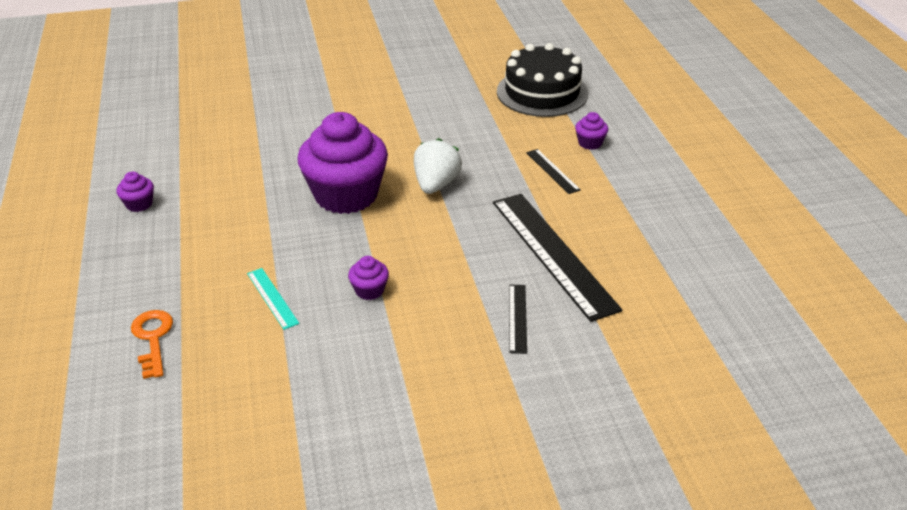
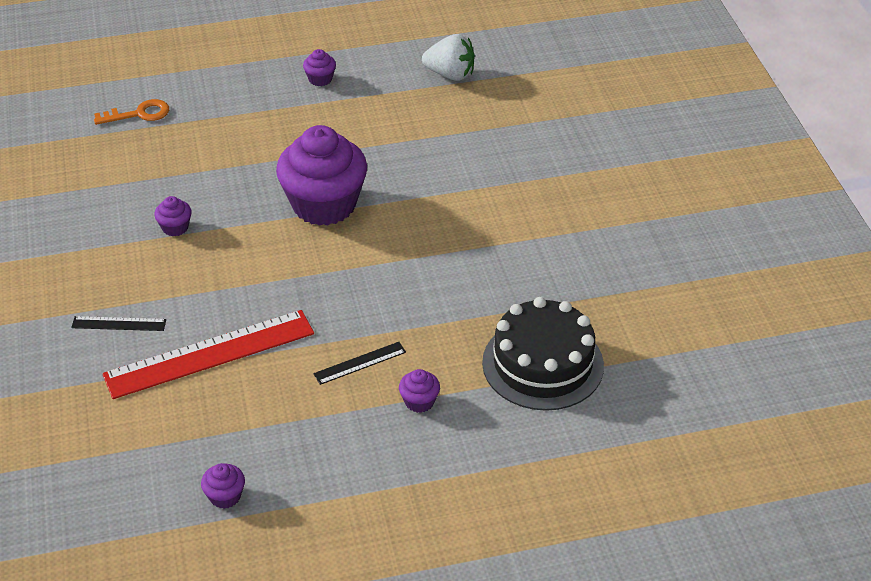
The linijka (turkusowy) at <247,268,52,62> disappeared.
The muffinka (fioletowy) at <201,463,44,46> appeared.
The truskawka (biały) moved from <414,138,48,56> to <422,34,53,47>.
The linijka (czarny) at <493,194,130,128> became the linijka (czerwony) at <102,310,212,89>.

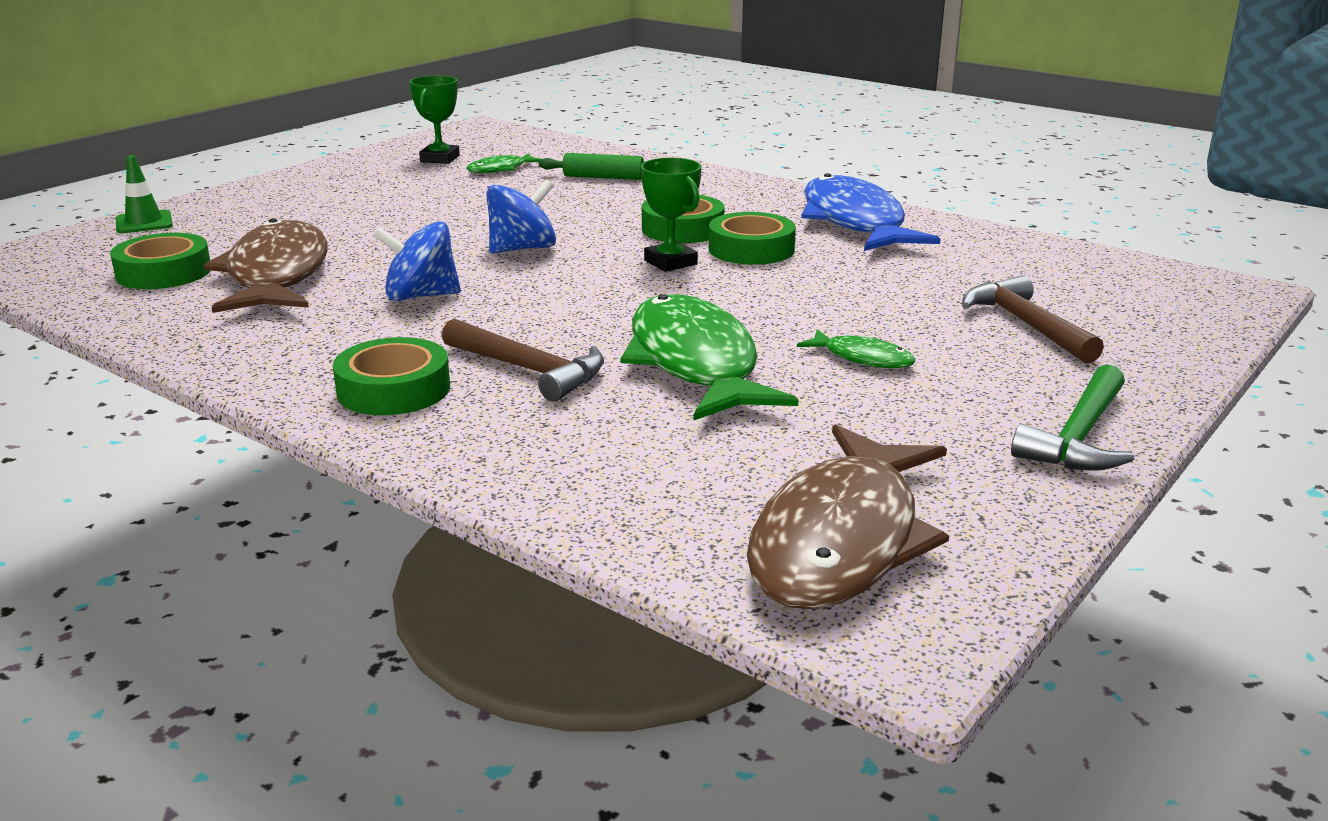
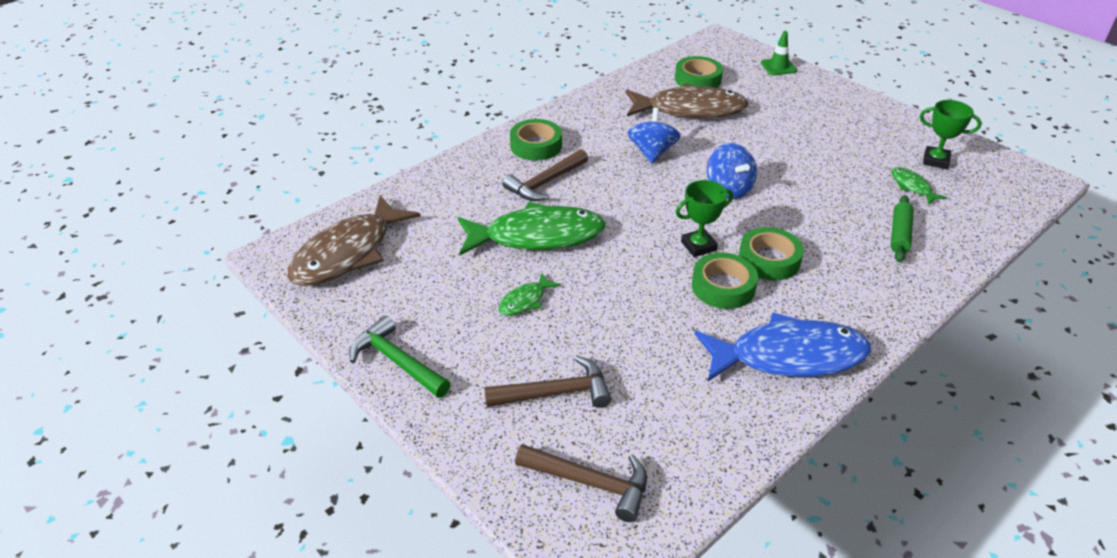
The młotek (brązowy) at <515,444,132,78> appeared.
The ryba (brązowy) at <747,424,202,185> turned 90 degrees counterclockwise.

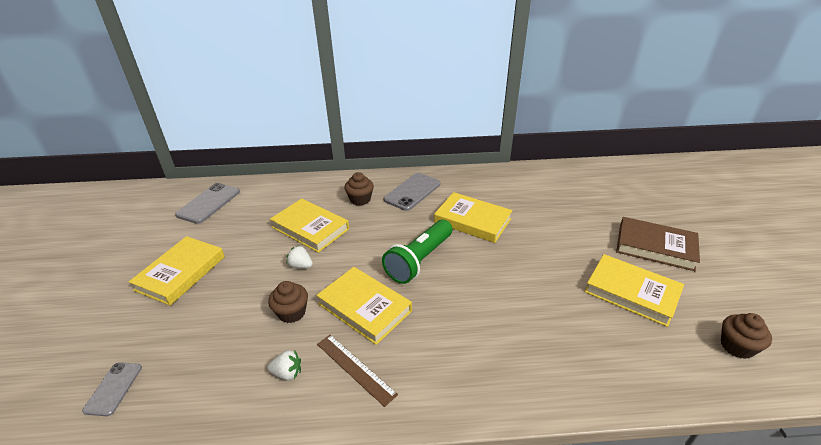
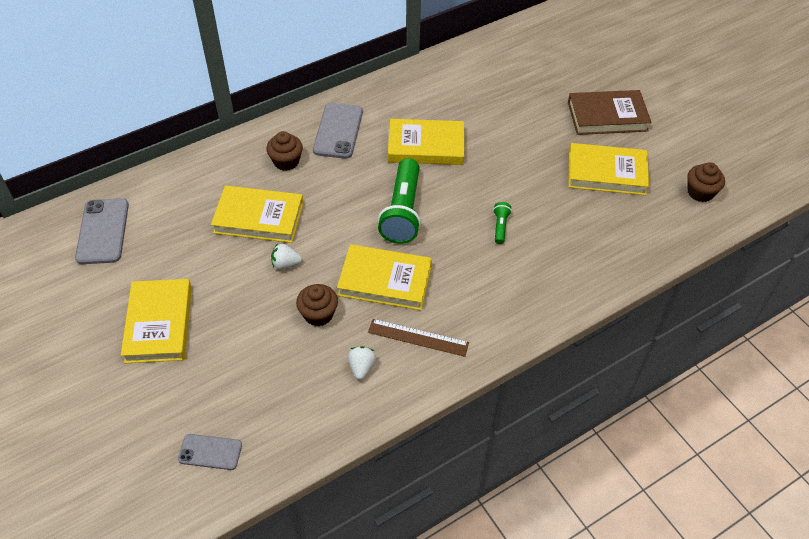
The latarka (zielony) at <493,202,19,42> appeared.
The telefon (szary) at <82,362,60,54> turned 60 degrees counterclockwise.
The truskawka (biały) at <267,350,34,30> turned 60 degrees counterclockwise.

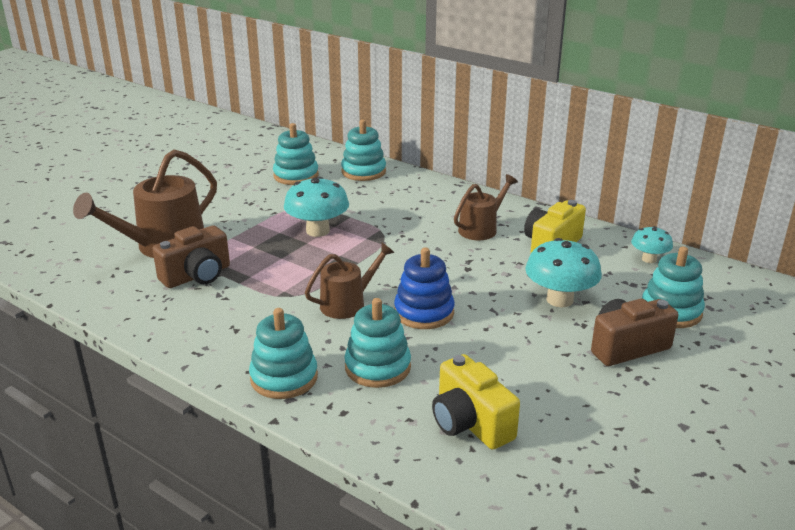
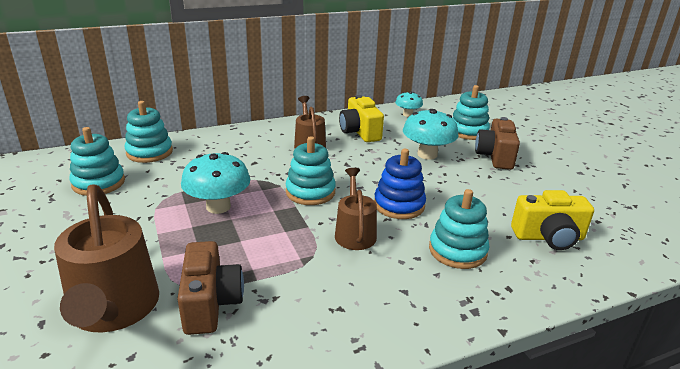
The zabawka nakładanka (turkusowy) moved from <249,308,69,91> to <286,136,50,69>.

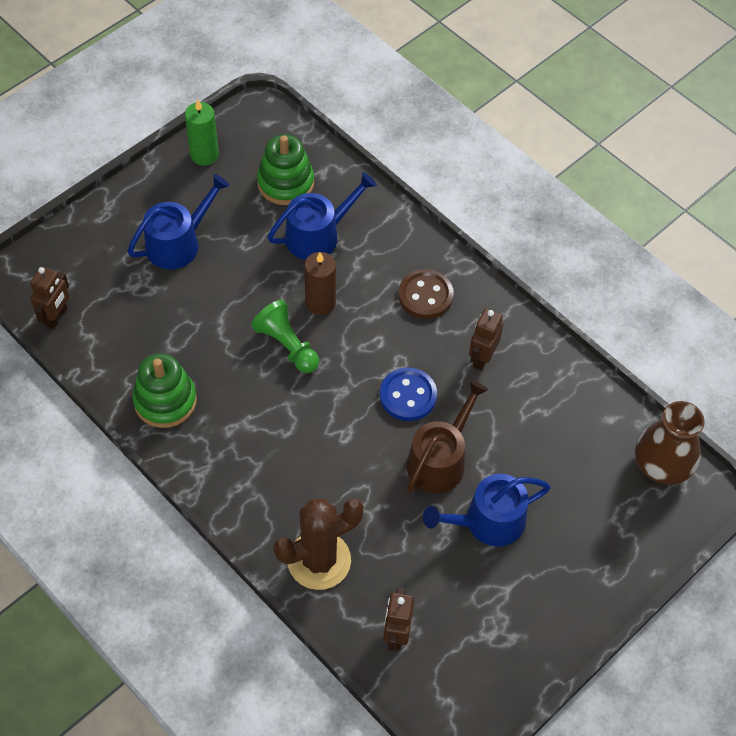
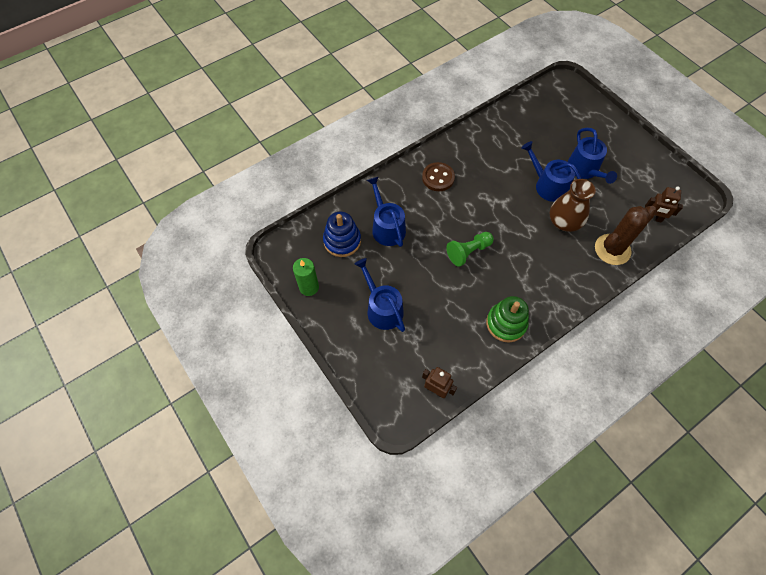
The świeca (brązowy) at <304,252,32,63> disappeared.
The guzik (niebieski) at <380,367,57,54> disappeared.
The robot (brązowy) at <469,308,34,63> disappeared.
The wazon (brązowy) moved from <635,401,70,84> to <550,179,46,53>.
The zabawka nakładanka (zielony) at <257,135,57,70> became the zabawka nakładanka (niebieski) at <323,212,38,45>.
The konewka (brązowy) at <407,380,81,113> became the konewka (niebieski) at <521,141,60,61>.
The kaktus (brązowy) at <273,498,91,92> turned 75 degrees clockwise.

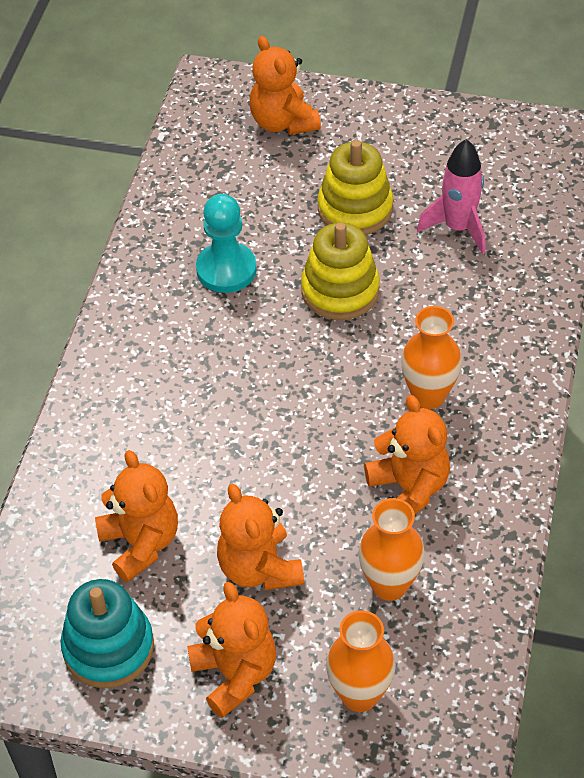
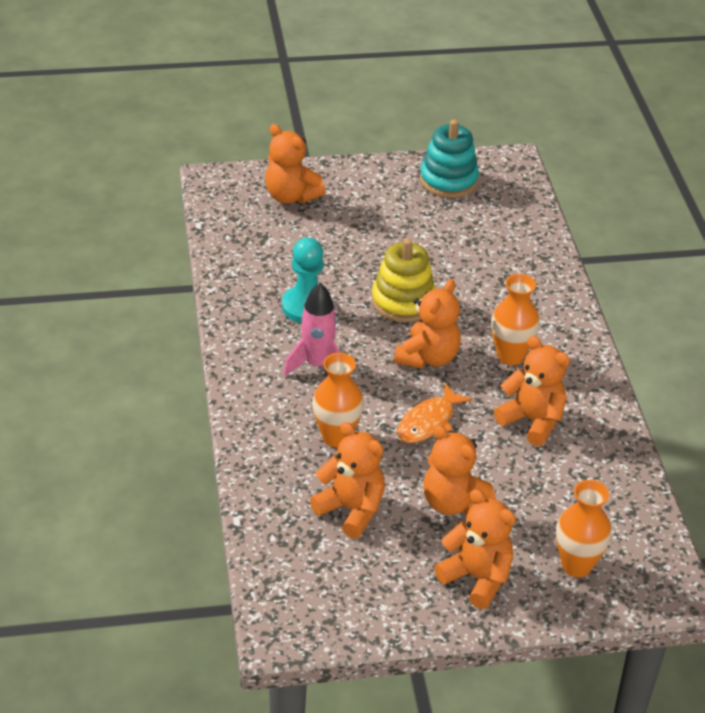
The zabawka nakładanka (żółty) at <318,140,75,95> disappeared.
The miś (pomarańczowy) at <394,279,67,90> appeared.
The ryba (pomarańczowy) at <397,383,75,60> appeared.
The zabawka nakładanka (turkusowy) moved from <61,579,93,109> to <420,119,59,79>.
The wazon (pomarańczowy) moved from <358,498,67,103> to <312,353,52,94>.
The rakieta (różowy) moved from <417,139,69,116> to <283,282,58,94>.

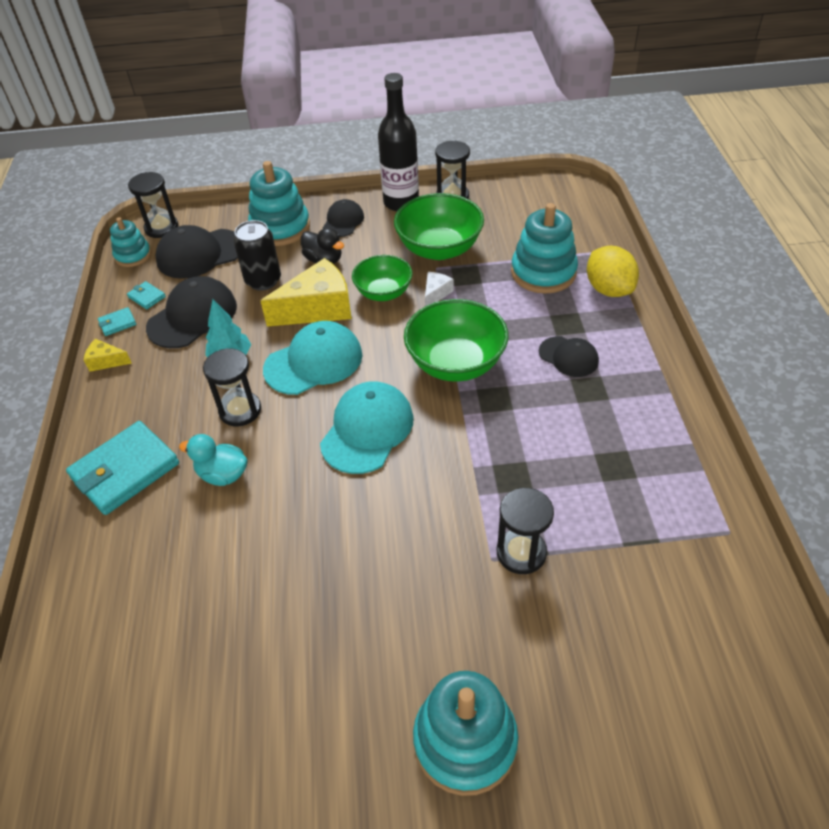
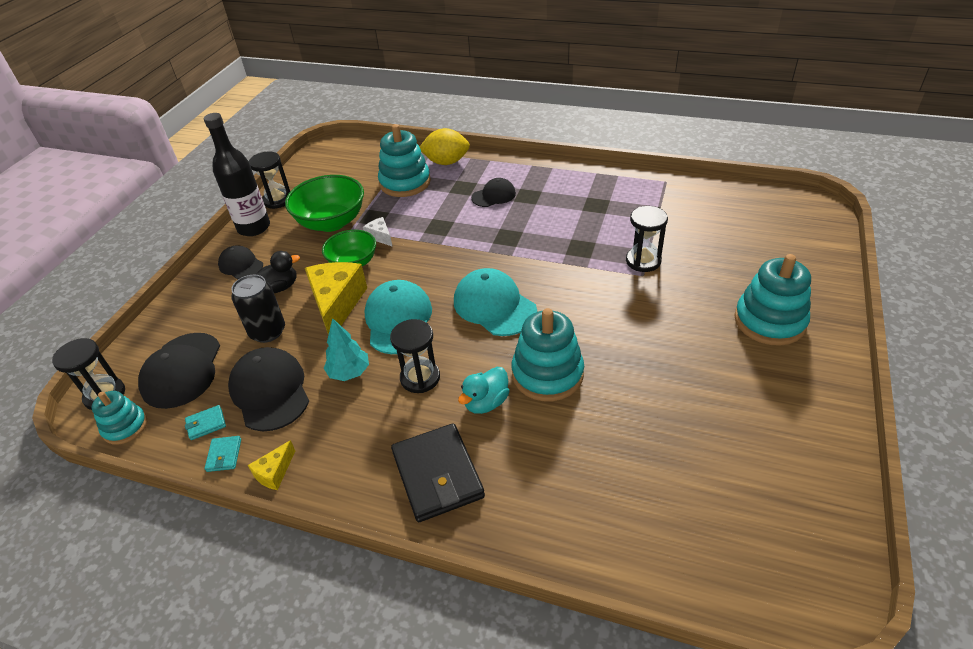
The miska (zielony) at <404,299,104,83> disappeared.
The zabawka nakładanka (turkusowy) moved from <248,161,62,85> to <511,308,73,93>.
The portfel (turkusowy) at <66,421,113,94> became the portfel (czarny) at <391,423,94,99>.

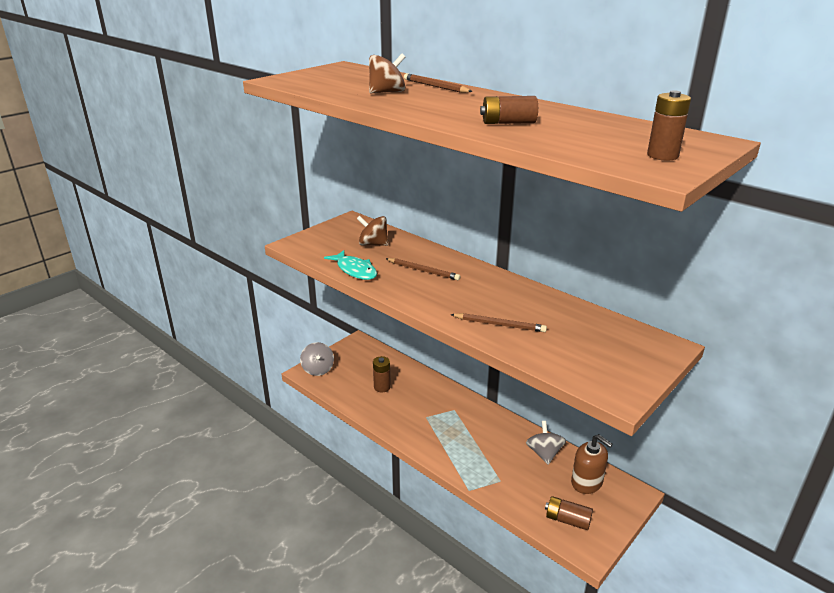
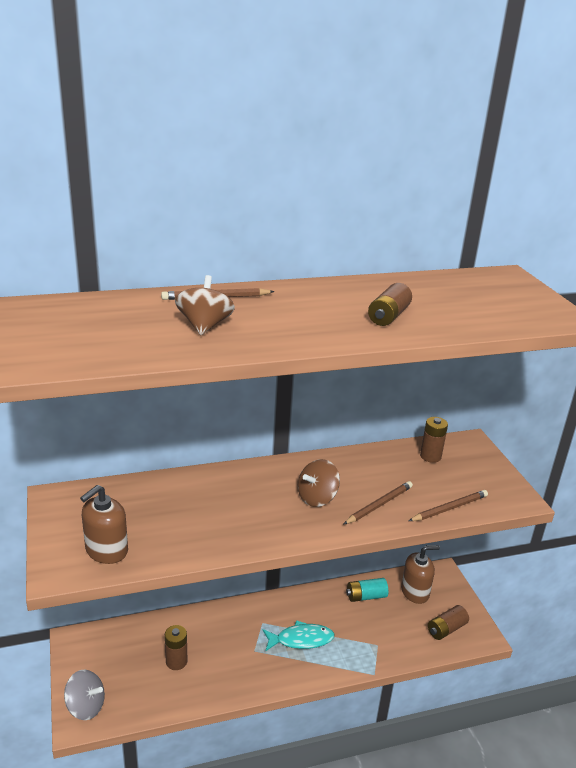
The dozownik mydła (brązowy) at <80,485,48,79> appeared.
The ryba (turkusowy) moved from <324,250,53,30> to <263,620,72,32>.
The bączek (brązowy) moved from <357,216,31,30> to <298,459,42,48>.
The ołówek (brązowy) moved from <385,258,76,22> to <409,490,79,31>.
The bateria (brązowy) moved from <647,90,44,71> to <420,417,28,46>.
The bączek (szary) at <526,421,40,43> was replaced by the bateria (turkusowy) at <346,578,42,24>.

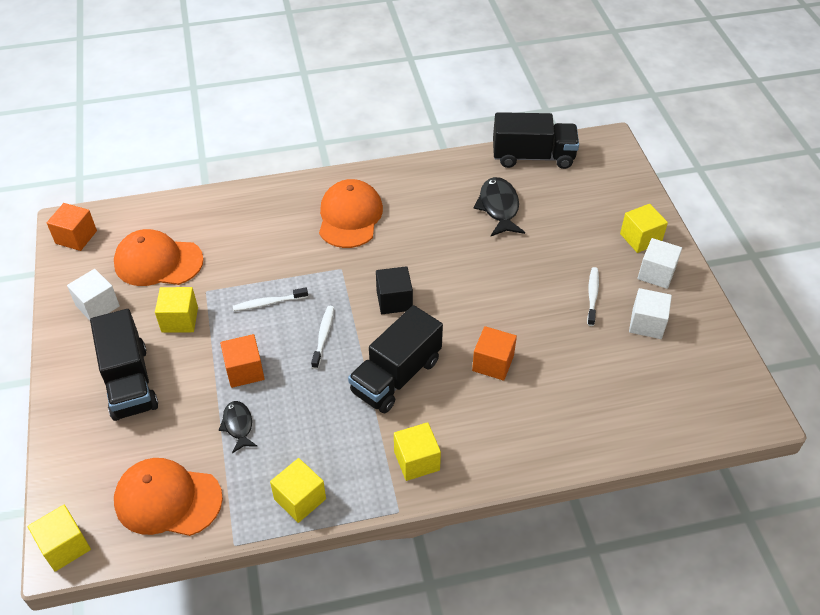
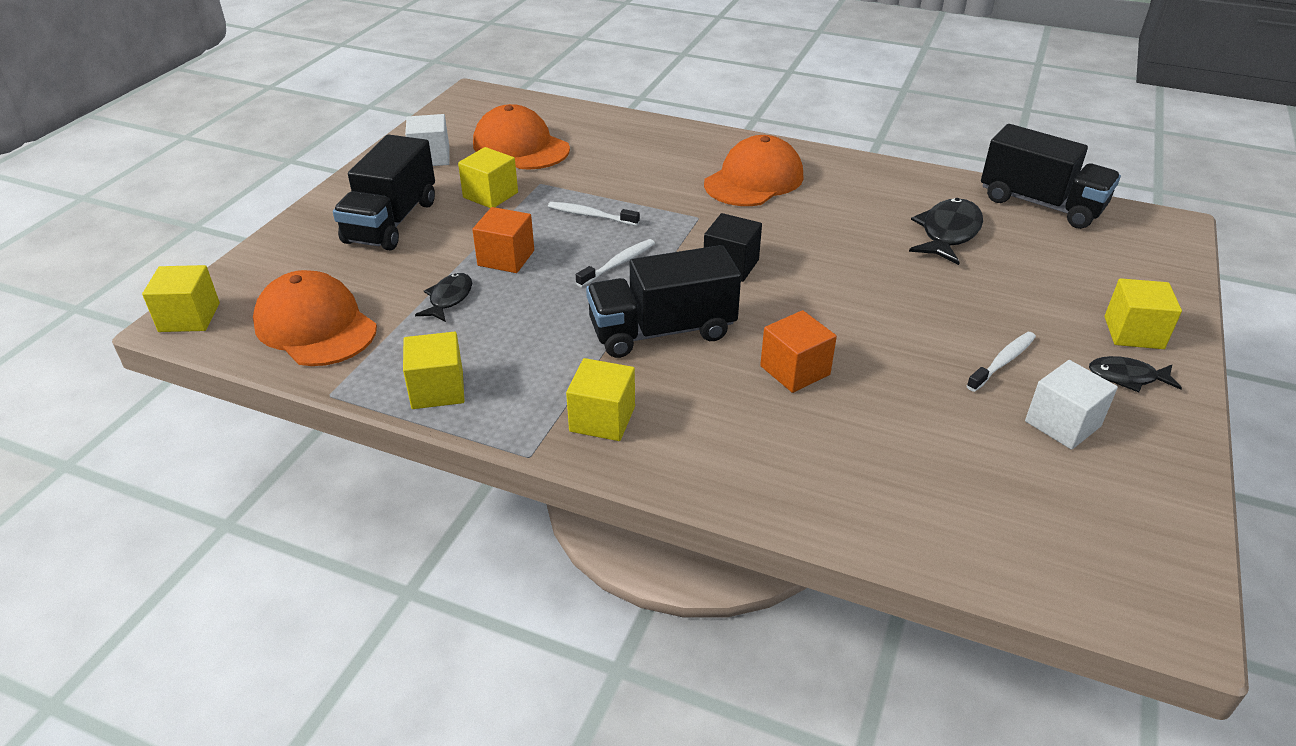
The sześcian (pomarańczowy) at <47,203,50,48> disappeared.
The sześcian (biały) at <638,238,44,51> was replaced by the ryba (czarny) at <1089,356,93,37>.

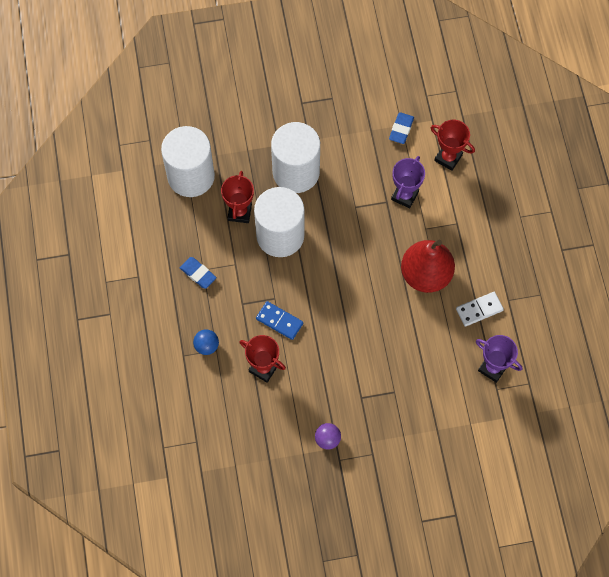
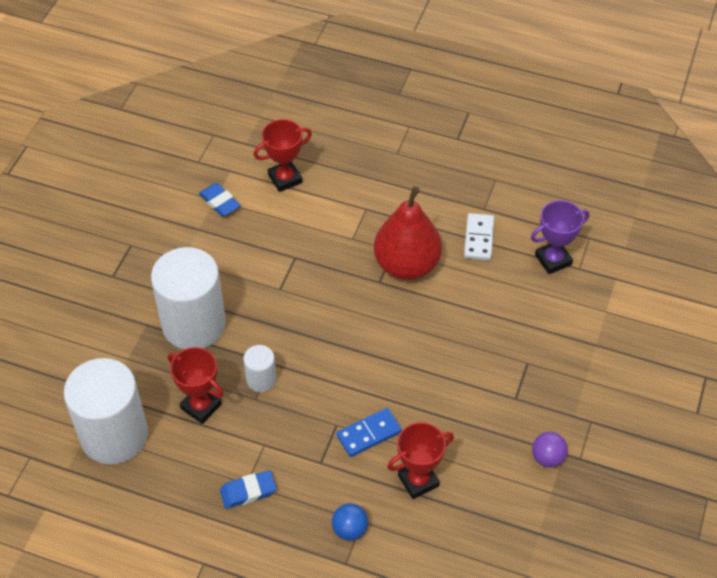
The puchar (fioletowy) at <391,156,34,52> disappeared.
The walec (biały) at <254,187,50,70> changed to 0.46 times the size.

